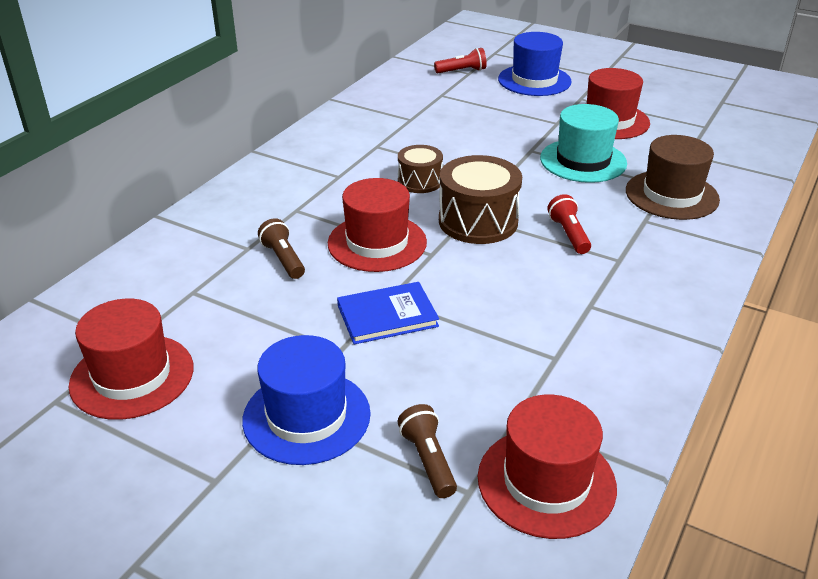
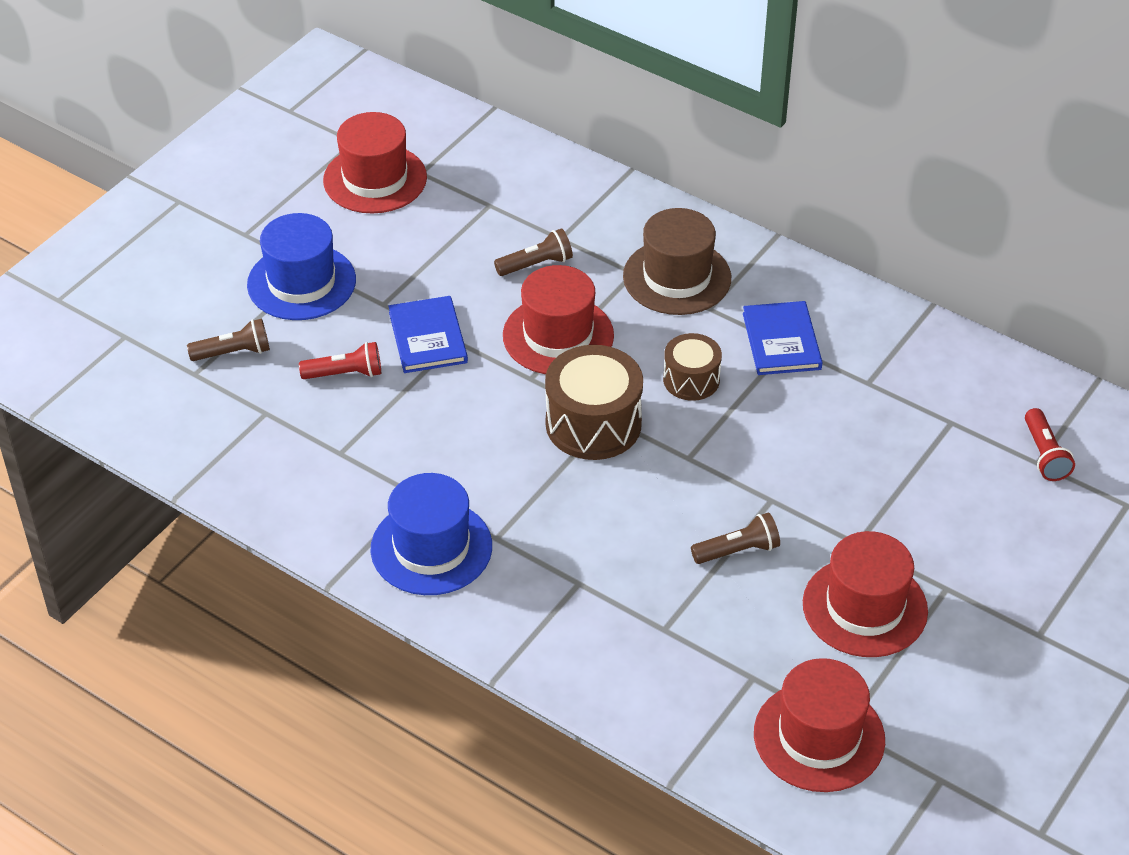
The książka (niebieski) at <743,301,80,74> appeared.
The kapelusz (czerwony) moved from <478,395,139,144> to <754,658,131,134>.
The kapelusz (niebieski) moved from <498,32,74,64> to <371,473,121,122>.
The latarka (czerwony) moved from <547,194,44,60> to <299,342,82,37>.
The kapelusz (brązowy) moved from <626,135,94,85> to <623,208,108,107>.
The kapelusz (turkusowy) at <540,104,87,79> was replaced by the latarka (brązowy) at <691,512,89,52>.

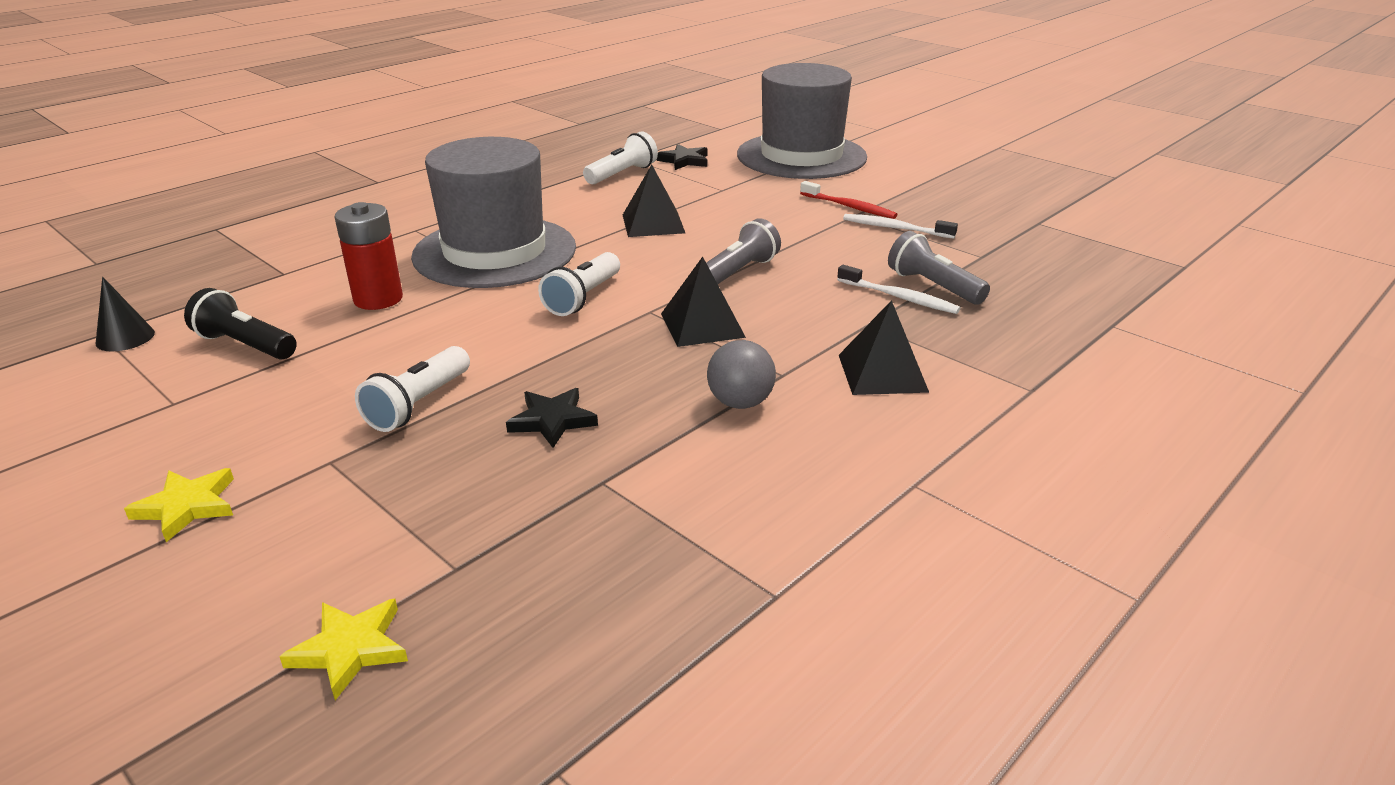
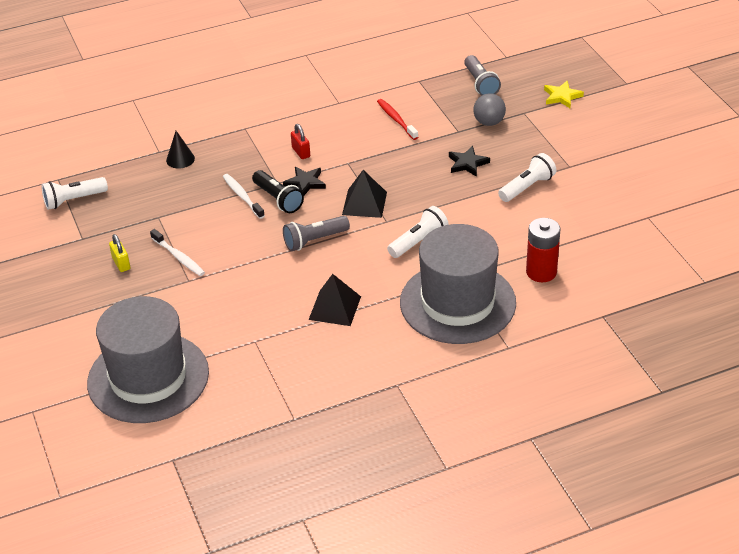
The gwiazda (żółty) at <124,468,110,74> disappeared.
The kłódka (żółty) at <109,234,21,38> appeared.
The stożek (czarny) moved from <96,277,59,75> to <166,131,29,38>.
The latarka (czarny) moved from <184,288,113,71> to <252,170,52,43>.
The latarka (biały) moved from <583,131,75,54> to <41,177,67,33>.
The gwiazda (czarny) moved from <656,144,52,26> to <283,167,43,28>.
The piłka (szary) moved from <707,340,69,69> to <473,93,33,33>.
The szczoteczka do zębów (czerwony) moved from <800,181,98,38> to <377,99,41,41>.
The latarka (szary) moved from <888,231,102,73> to <464,55,37,41>.
The piramida (czarny) at <839,300,90,95> was replaced by the kłódka (czerwony) at <291,124,19,35>.

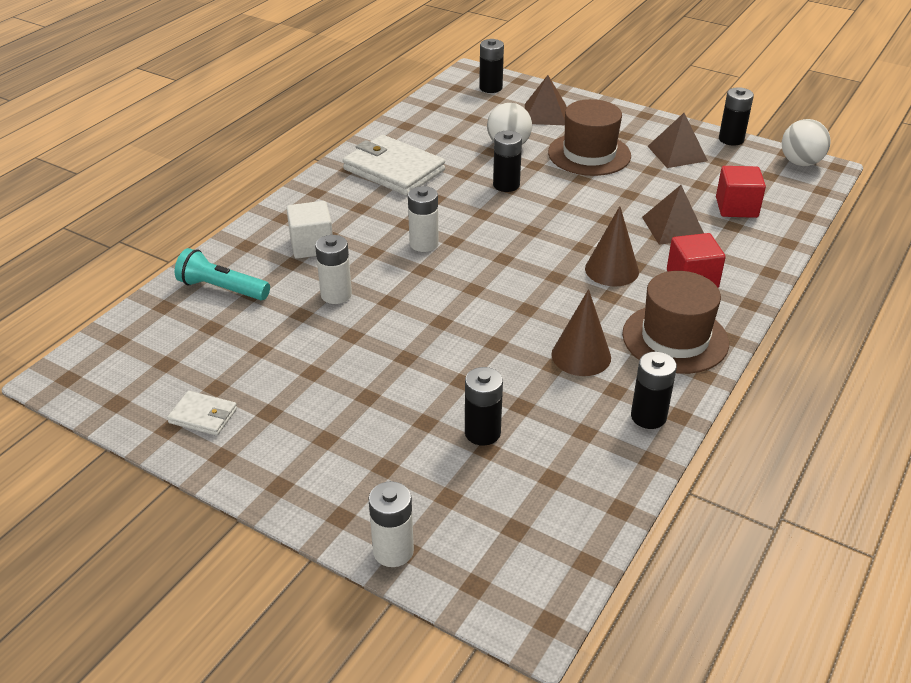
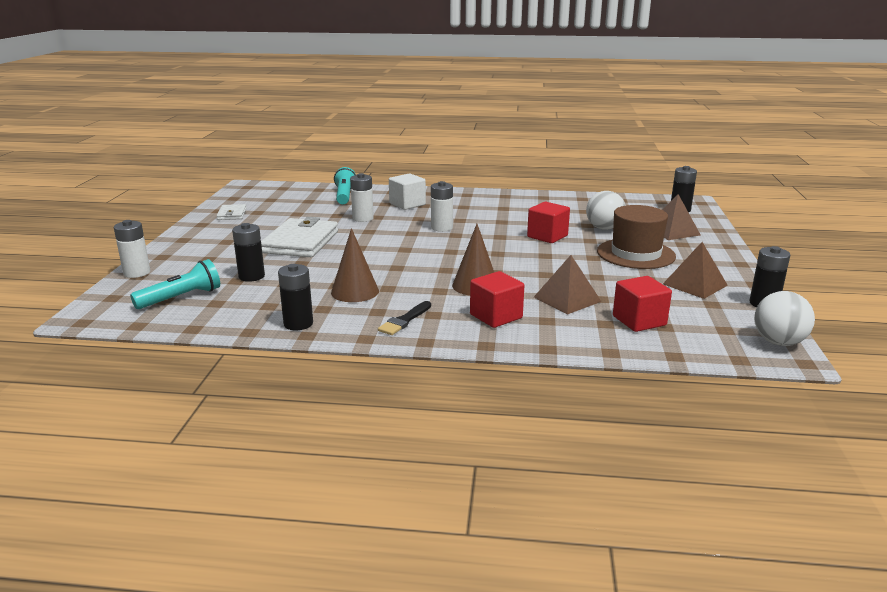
The latarka (turkusowy) at <130,259,90,50> appeared.
The portfel (biały) moved from <343,135,102,61> to <261,217,77,40>.
The bateria (czarny) at <493,131,29,61> was replaced by the sześcian (czerwony) at <527,202,43,41>.
The kapelusz (brązowy) at <622,271,107,103> was replaced by the pędzel (czarny) at <378,301,53,34>.

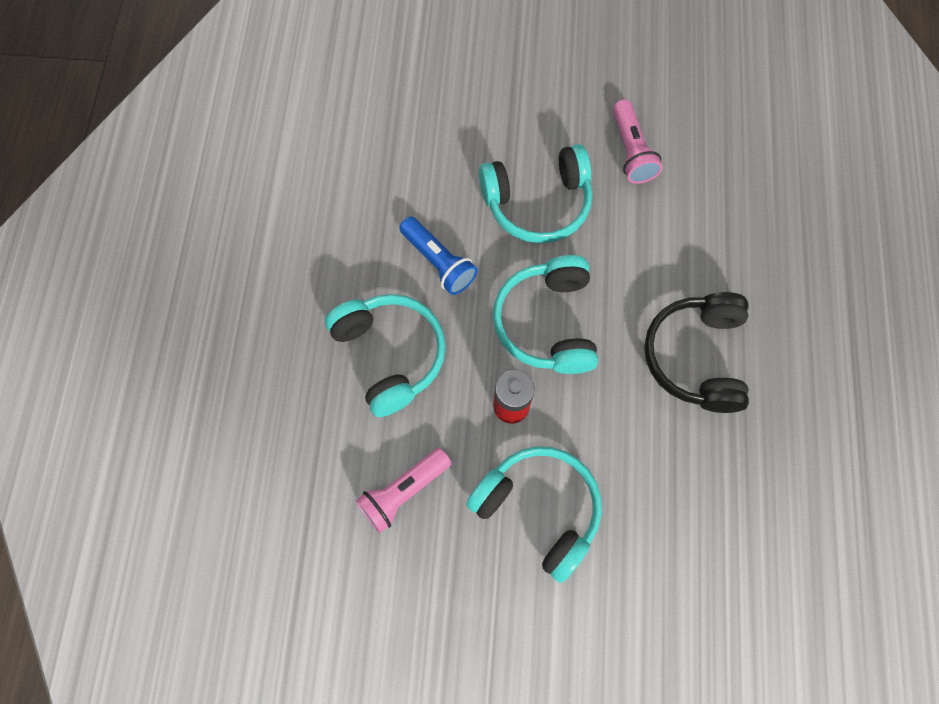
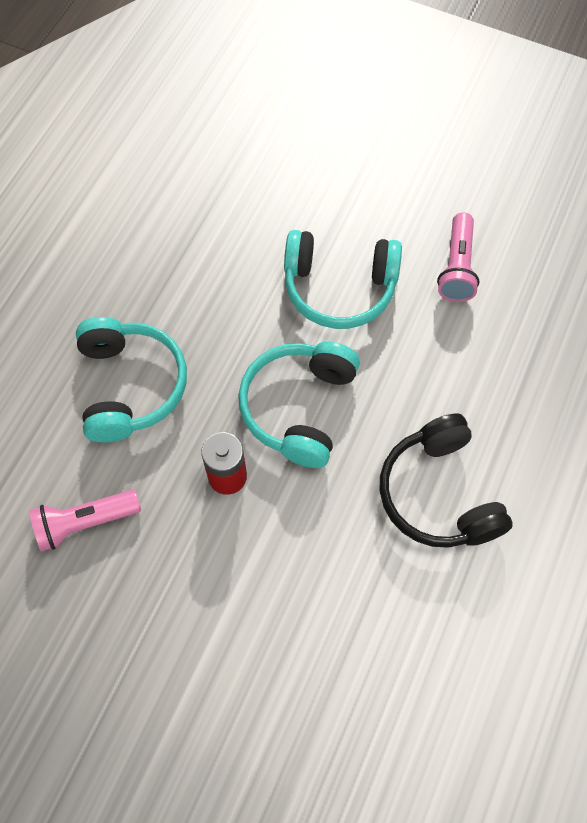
The latarka (niebieski) at <400,217,78,78> disappeared.
The słuchawki (turkusowy) at <466,446,136,137> disappeared.
The słuchawki (czarny) at <644,292,105,121> turned 45 degrees counterclockwise.

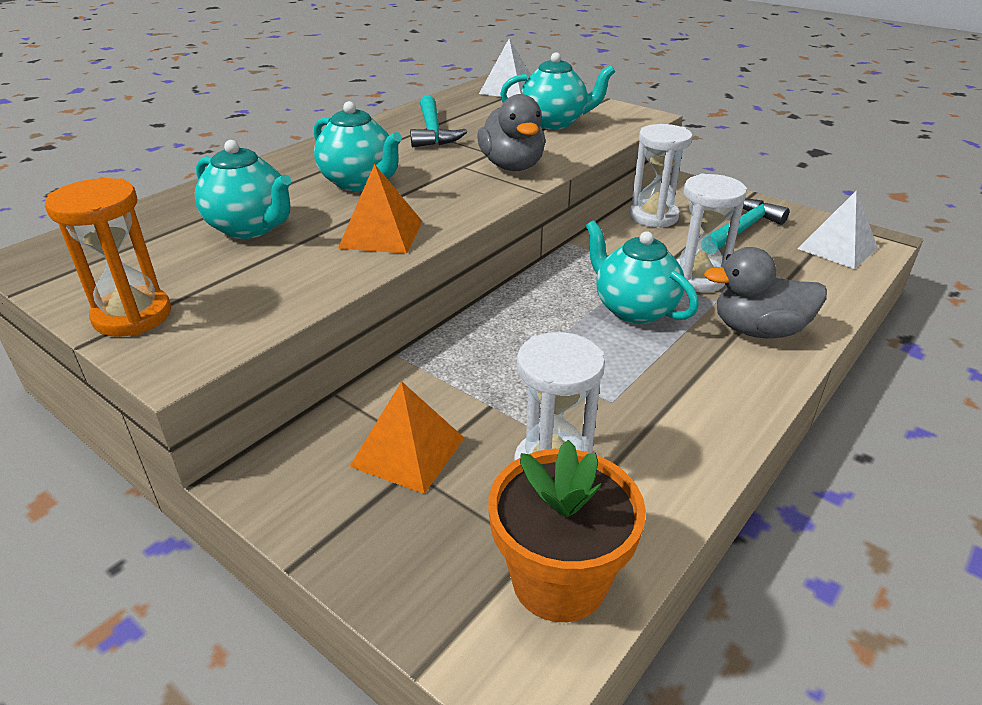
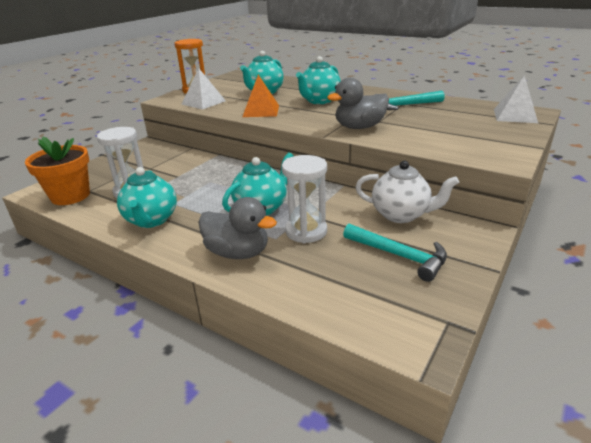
The piramida (pomarańczowy) at <349,381,115,113> disappeared.
The imbryk (turkusowy) moved from <500,52,116,78> to <117,167,60,61>.
The piramida (biały) moved from <798,190,80,79> to <182,68,44,42>.
The klepsydra (biały) at <630,124,63,104> was replaced by the imbryk (biały) at <356,161,103,62>.
The kaczka (szary) at <704,247,123,91> turned 120 degrees clockwise.

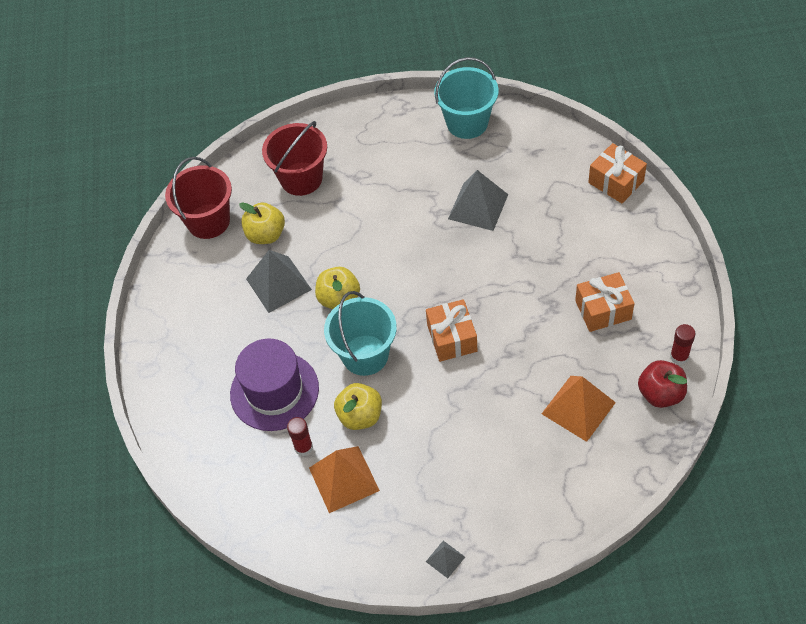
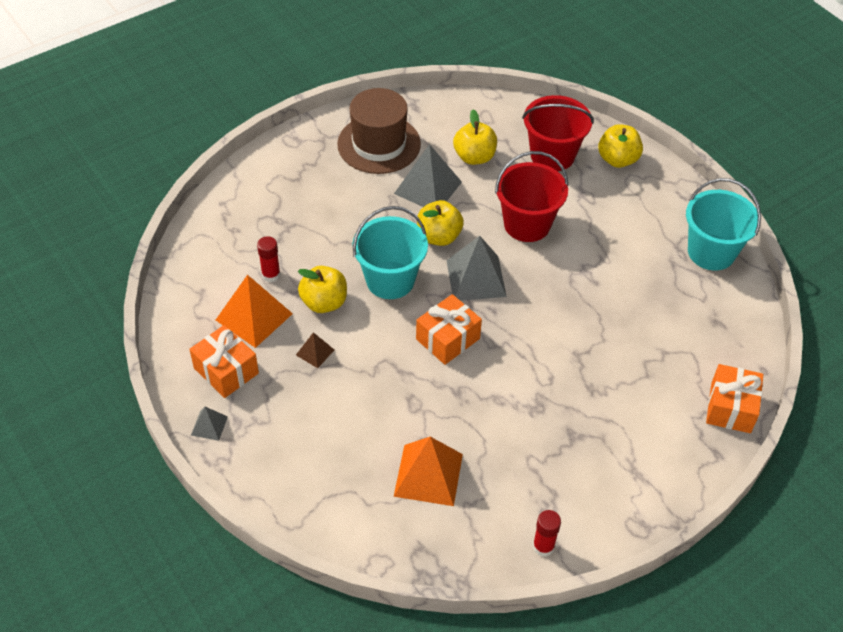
The kapelusz (fioletowy) at <230,339,89,92> disappeared.
The jabłko (czerwony) at <638,360,49,48> disappeared.
The piramida (brązowy) at <296,332,38,36> appeared.
The kapelusz (brązowy) at <337,88,84,86> appeared.
The jabłko (żółty) at <598,124,45,44> appeared.
The wiadro (czerwony) moved from <165,157,67,82> to <495,151,74,91>.
The piramida (szary) moved from <448,170,60,61> to <446,236,61,65>.
The prezent (pomarańczowy) moved from <575,272,60,60> to <189,325,70,73>.

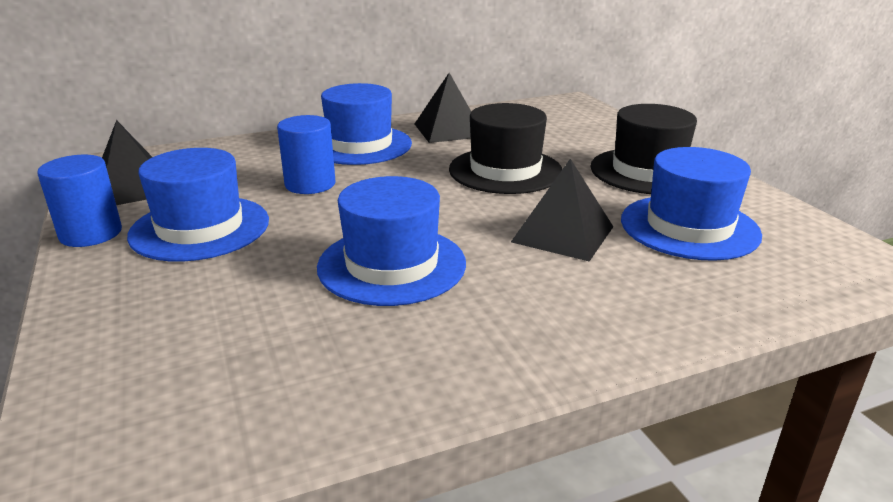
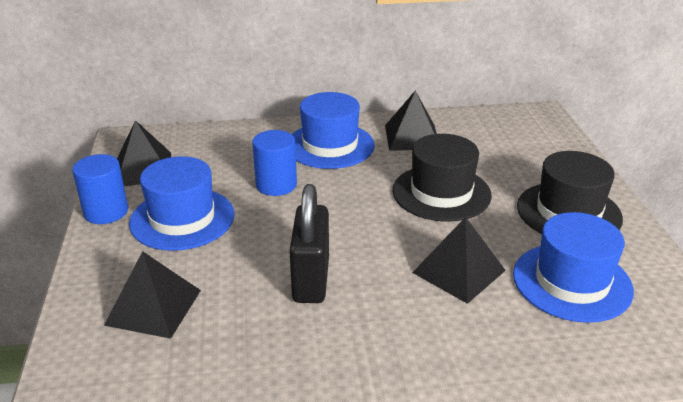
The piramida (czarny) at <104,251,97,88> appeared.
The kapelusz (niebieski) at <317,176,149,130> was replaced by the kłódka (czarny) at <290,184,39,119>.

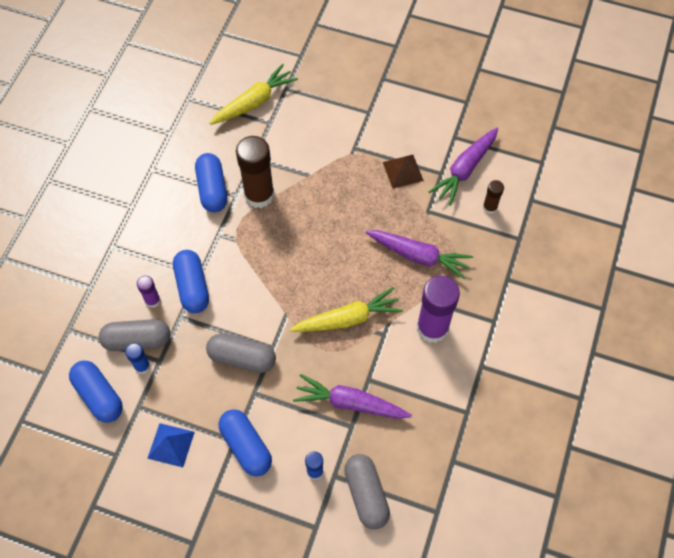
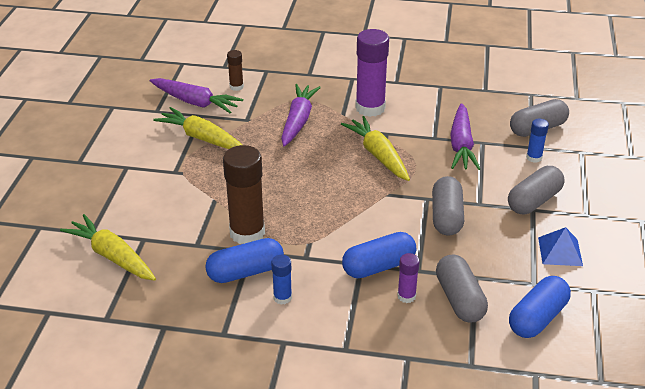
The klej w sztyfcie (niebieski) moved from <125,343,26,31> to <271,255,21,50>.
The piramida (brązowy) at <383,155,41,34> was replaced by the marchewka (żółty) at <153,107,89,42>.
The kapsułka (niebieski) at <218,409,54,67> became the kapsułka (szary) at <508,166,57,48>.

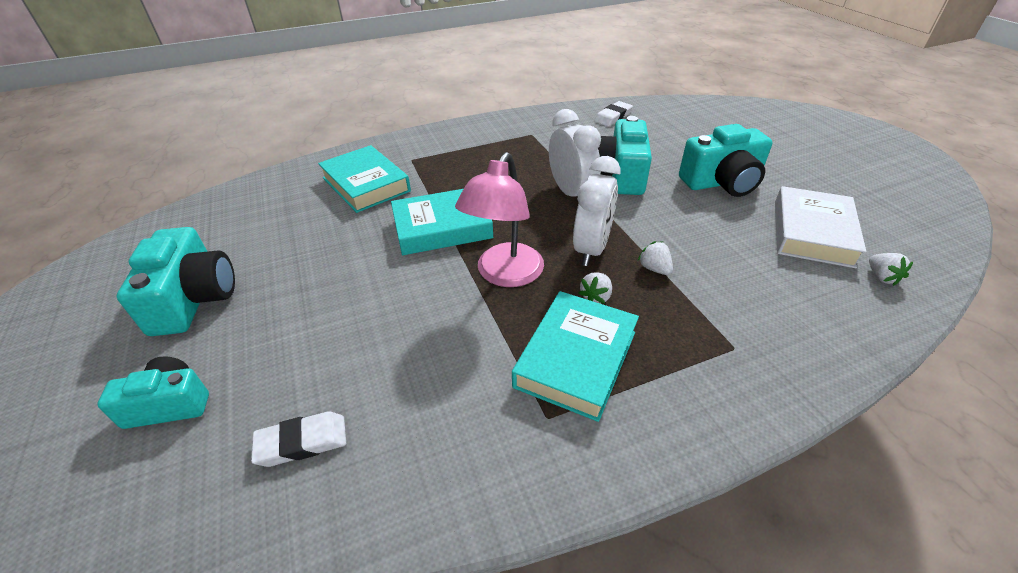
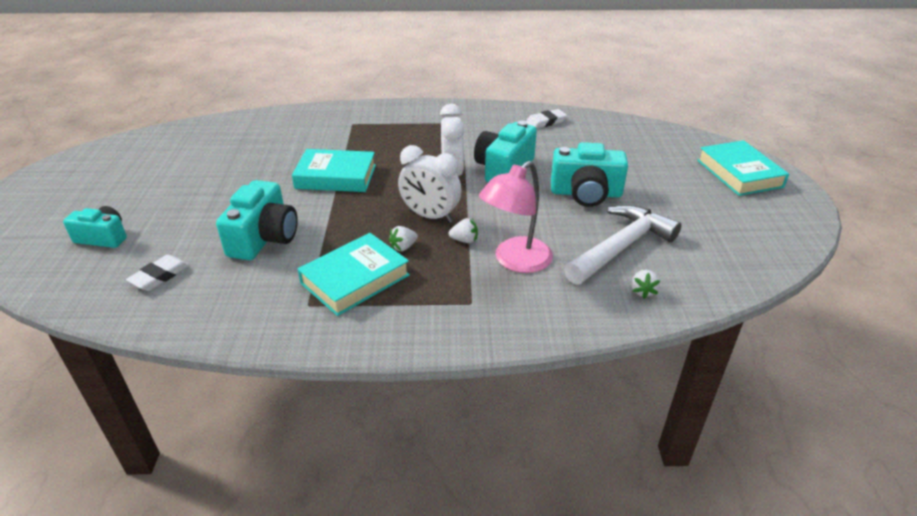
The aparat fotograficzny (turkusowy) moved from <117,227,118,109> to <216,180,82,80>.
The książka (turkusowy) moved from <318,145,93,68> to <697,140,92,56>.
The lampka (różowy) moved from <455,152,89,135> to <479,161,74,112>.
The książka (biały) at <775,186,91,82> was replaced by the młotek (biały) at <564,205,118,80>.
The gumka do mazania (biały) at <251,411,95,56> turned 60 degrees counterclockwise.
The budzik (biały) at <573,156,47,110> turned 75 degrees clockwise.
The truskawka (biały) at <638,241,35,34> turned 105 degrees clockwise.

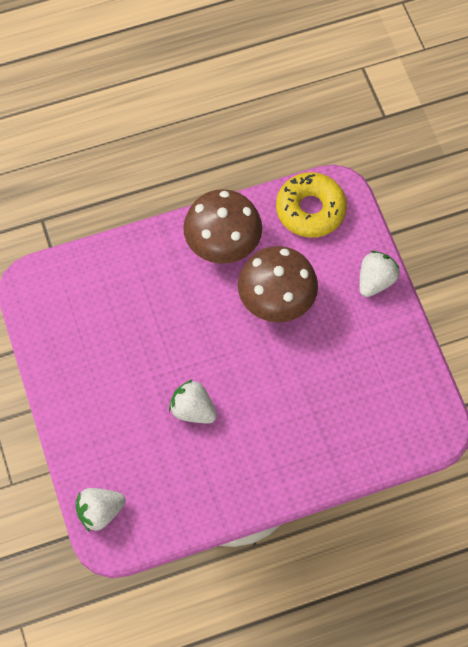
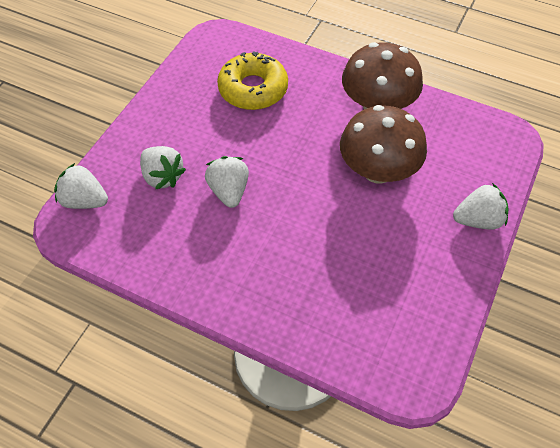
The truskawka (biały) at <140,146,46,44> appeared.
The donut (żółty) moved from <276,172,71,66> to <217,51,71,59>.

